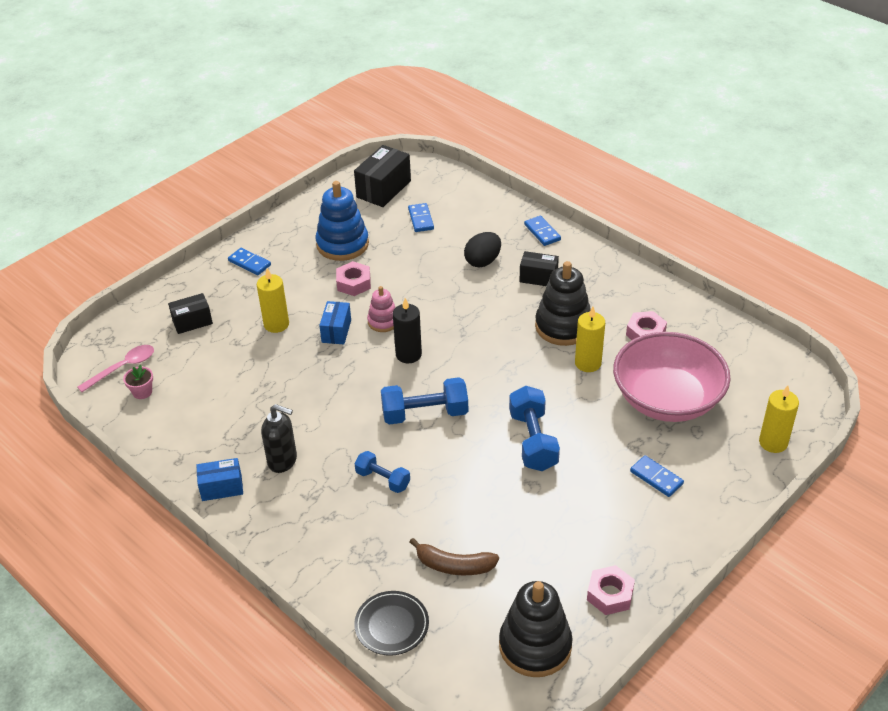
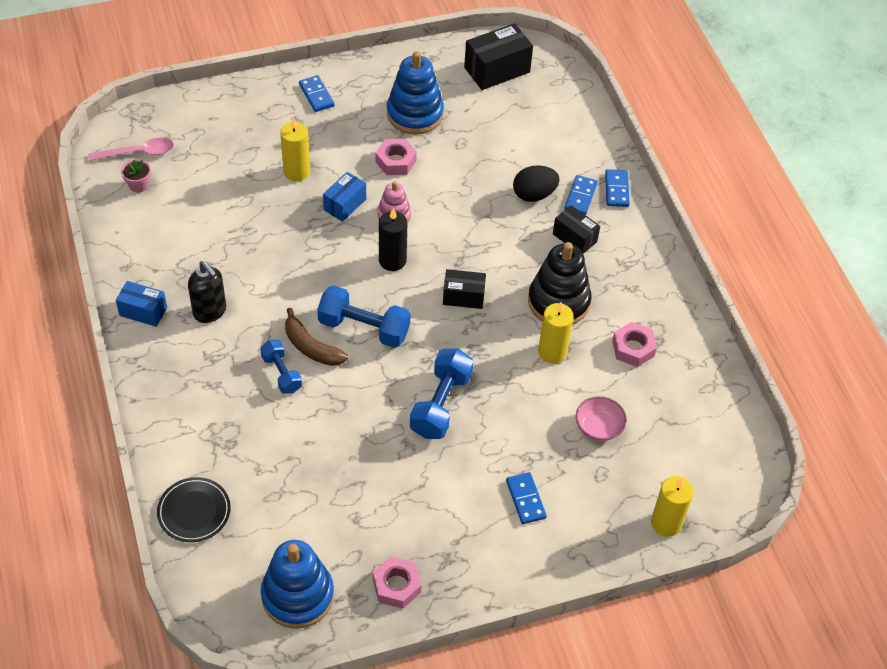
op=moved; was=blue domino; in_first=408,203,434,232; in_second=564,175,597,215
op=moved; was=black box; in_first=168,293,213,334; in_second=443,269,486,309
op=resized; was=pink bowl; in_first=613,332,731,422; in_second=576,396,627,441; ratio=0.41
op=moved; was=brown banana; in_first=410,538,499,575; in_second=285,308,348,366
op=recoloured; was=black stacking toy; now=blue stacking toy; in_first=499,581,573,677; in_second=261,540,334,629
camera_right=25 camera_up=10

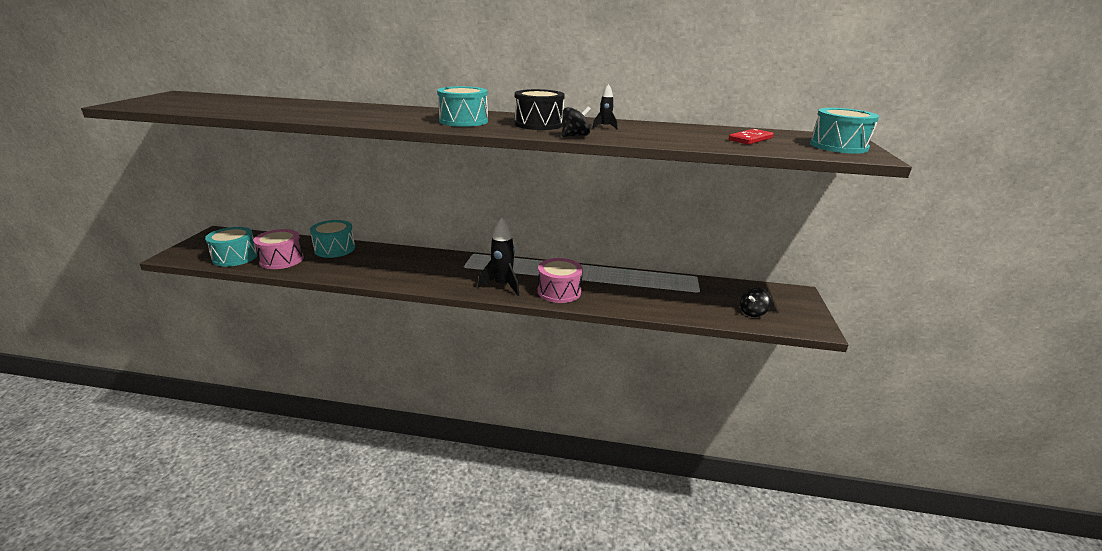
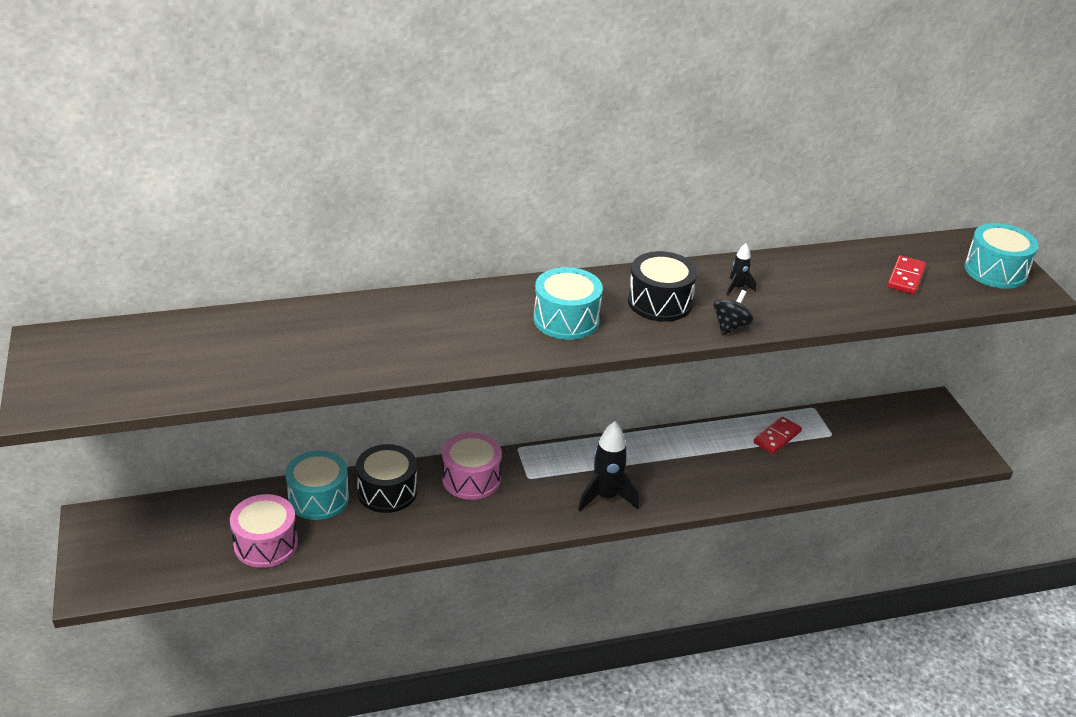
op=removed; was=turquoise drum; in_first=205,227,257,267
op=moved; was=pink drum; in_first=538,258,583,303; in_second=442,432,502,500
op=removed; was=black spinning top; in_first=740,288,772,317
op=added; now=red domino; in_second=754,416,802,454
op=added; now=black drum; in_second=356,444,417,513
camera_right=-25 camera_up=10

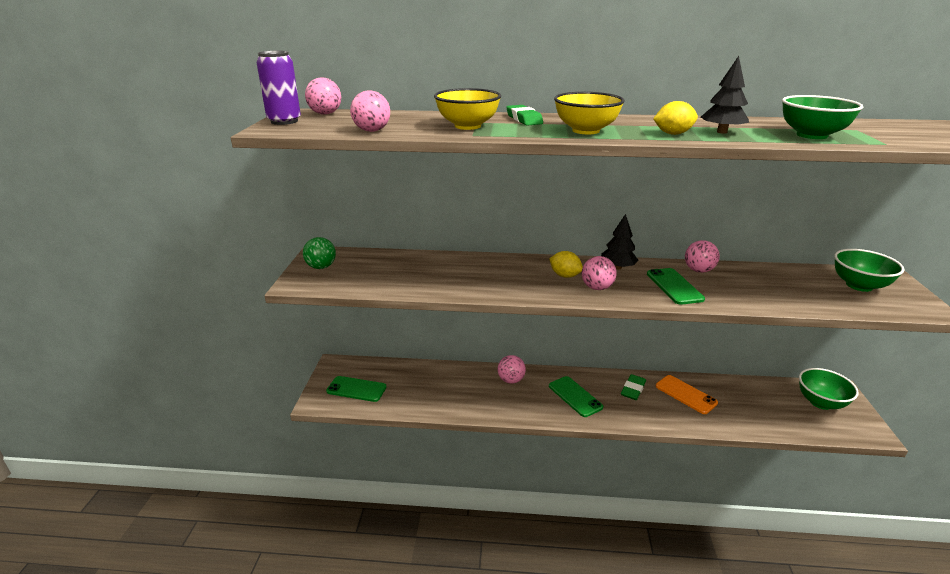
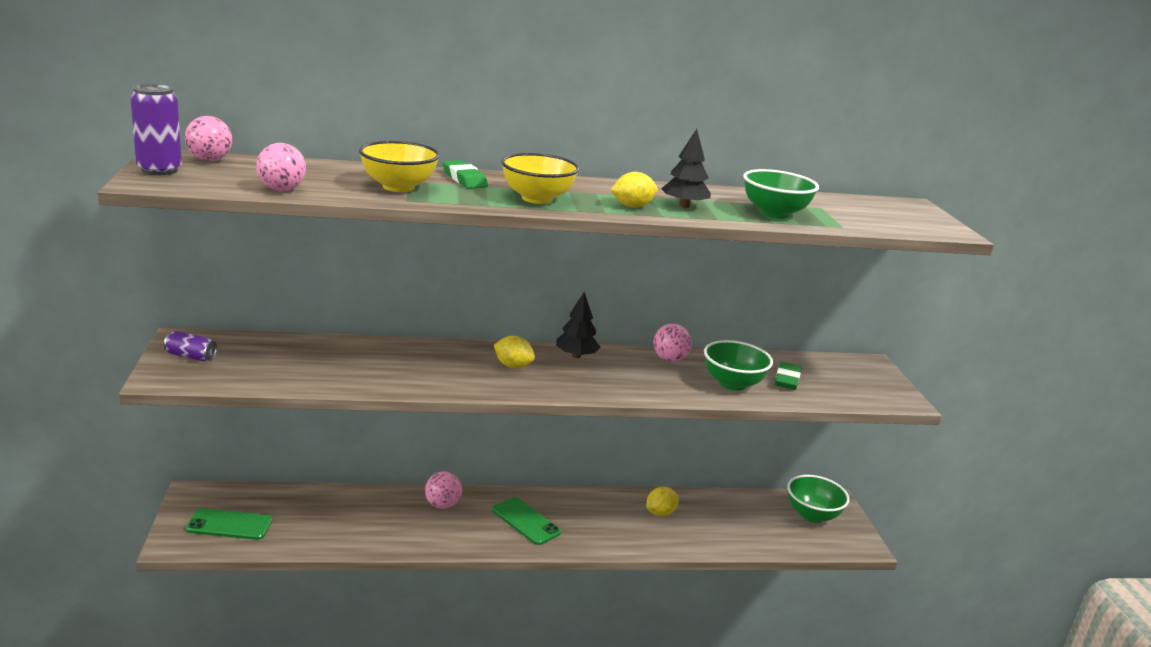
op=replaced; was=green ball; now=purple can; in_first=303,237,336,269; in_second=164,331,217,361
op=moved; was=green bowl; in_first=834,249,905,292; in_second=704,340,773,391
op=removed; was=pink ball; in_first=582,256,617,290
op=removed; was=green phone; in_first=647,268,705,305
op=moved; was=green eraser; in_first=621,374,646,400; in_second=775,362,802,390
op=replaced; was=orange phone; now=yellow lemon; in_first=656,375,718,414; in_second=646,487,679,516
camera_right=-15 camera_up=-5

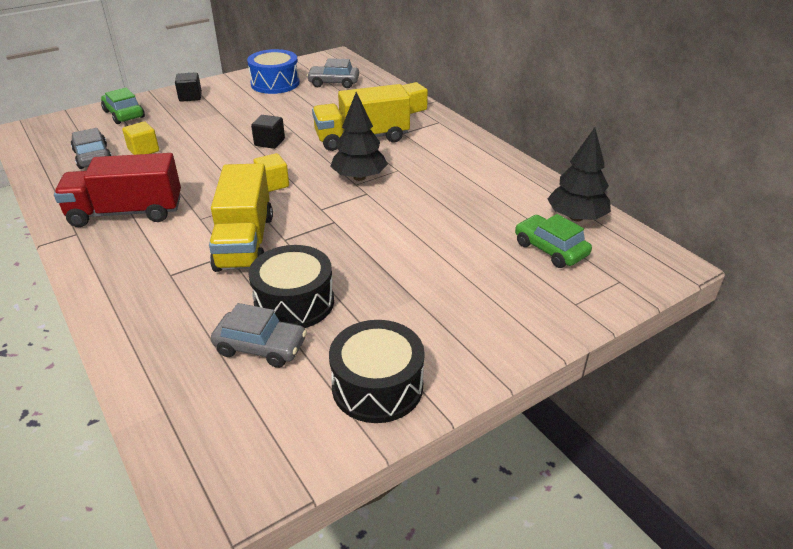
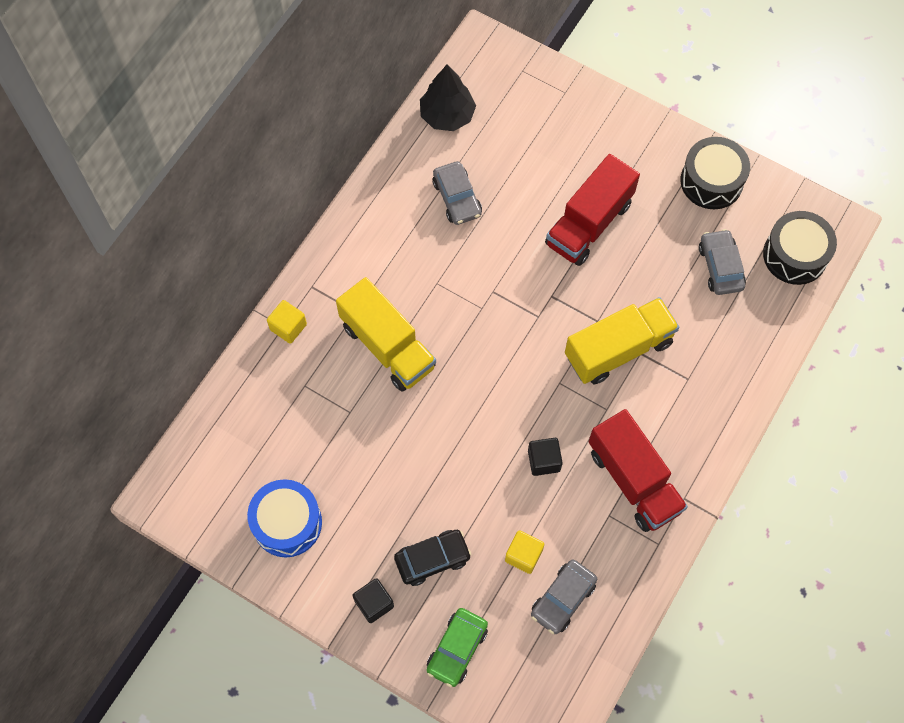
op=moved; was=grey car; in_first=307,58,359,88; in_second=432,161,482,225
op=removed; was=black tree; in_first=330,92,388,181
op=moved; was=black cube; in_first=251,115,285,149; in_second=528,438,563,476
op=removed; was=yellow cube; in_first=253,153,289,192
op=removed; was=green car; in_first=515,214,592,268
op=moved; was=black drum; in_first=248,245,334,328; in_second=763,211,837,285
op=added; now=red truck; in_second=545,154,640,266
op=added; now=black car; in_second=394,530,472,586
camera_right=-115 camera_up=30

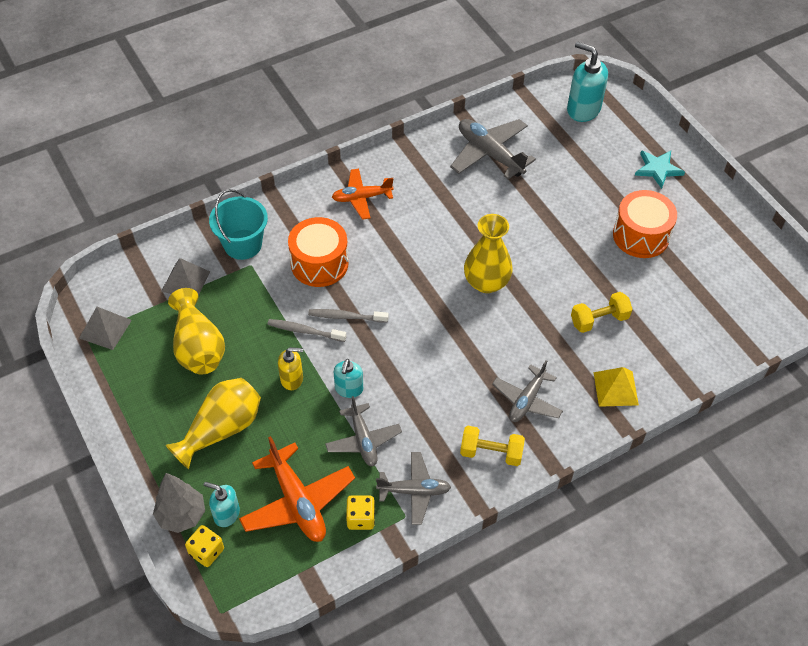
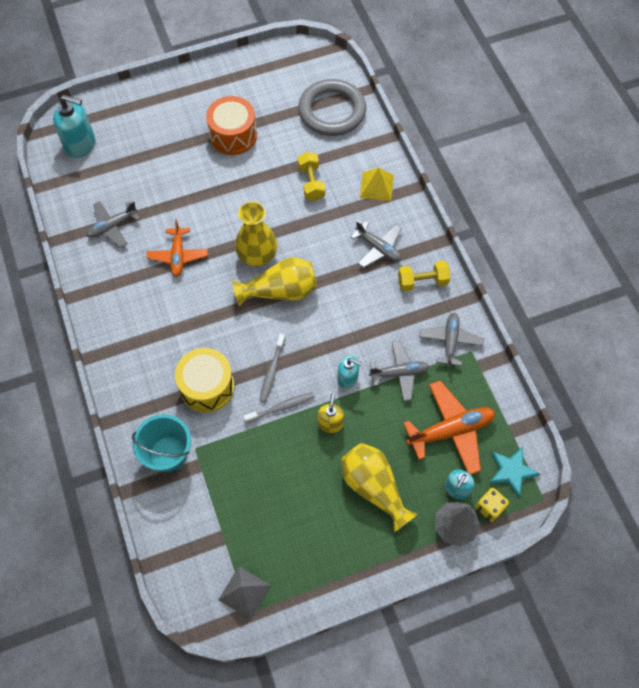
op=turned; was=turquoise soap dispenser; in_first=567,41,608,122; in_second=53,95,95,158; clockwise=-120
op=resized; was=grey plane; in_first=450,119,536,179; in_second=86,201,140,247; ratio=0.66
op=moved; was=turquoise star; in_first=635,151,685,189; in_second=489,447,540,497
op=moved; was=orange plane; in_first=332,169,394,220; in_second=147,219,208,277
op=recoloured; was=orange drum; now=yellow drum; in_first=288,217,348,287; in_second=175,348,235,413
op=removed; was=grey pyramid; in_first=161,258,210,296
op=moved; was=yellow vase; in_first=168,288,225,375; in_second=232,257,317,306
op=turned; was=grey toothbrush; in_first=267,319,346,342; in_second=243,392,315,423; clockwise=-135
op=turned; was=yellow dumbbell; in_first=460,426,525,466; in_second=398,261,450,291; clockwise=60
op=removed; was=yellow dice; in_first=346,495,375,530
op=added; now=grey ring; in_second=298,79,366,136
camera_right=-80 camera_up=10

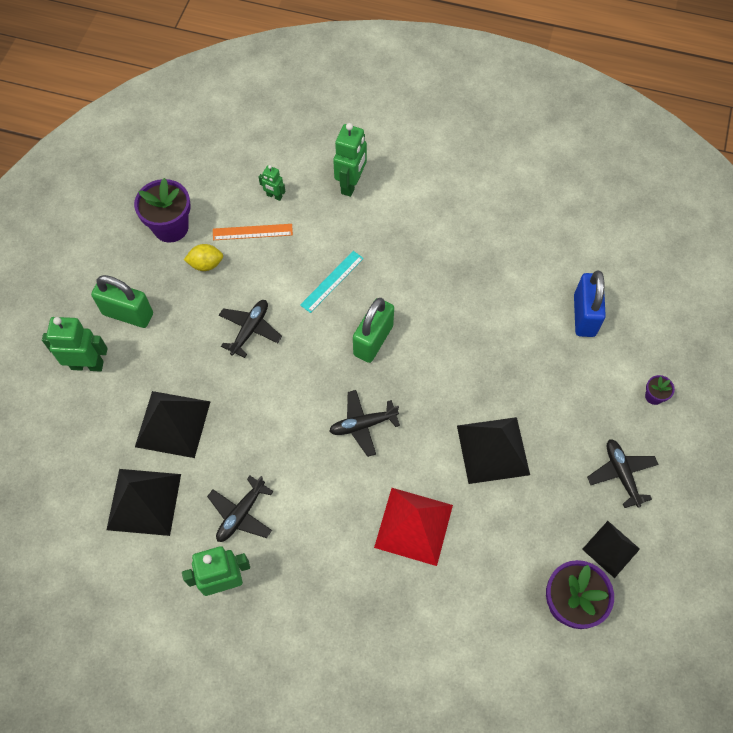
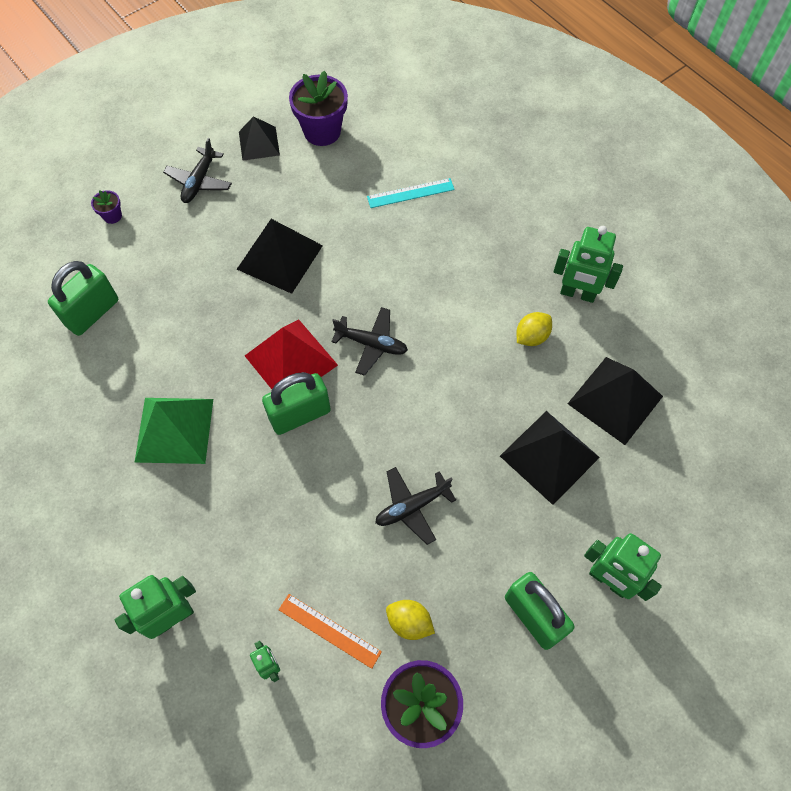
op=moved; was=turquoise ruler; in_first=300,251,364,313; in_second=367,178,455,208
op=recoloured; was=blue padlock; now=green padlock; in_first=574,271,606,337; in_second=48,261,118,336
op=replaced; was=black plane; now=yellow lemon; in_first=207,476,273,542; in_second=516,312,552,346
op=moved; was=red pyramid; in_first=374,488,453,566; in_second=245,320,338,389
op=added; now=green pyramid; in_second=134,398,213,464
camera_right=-145 camera_up=0

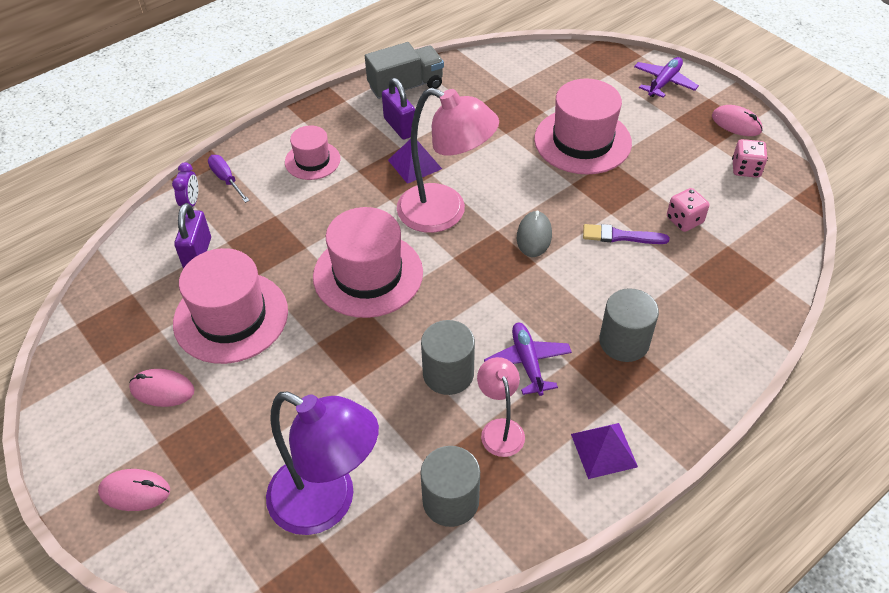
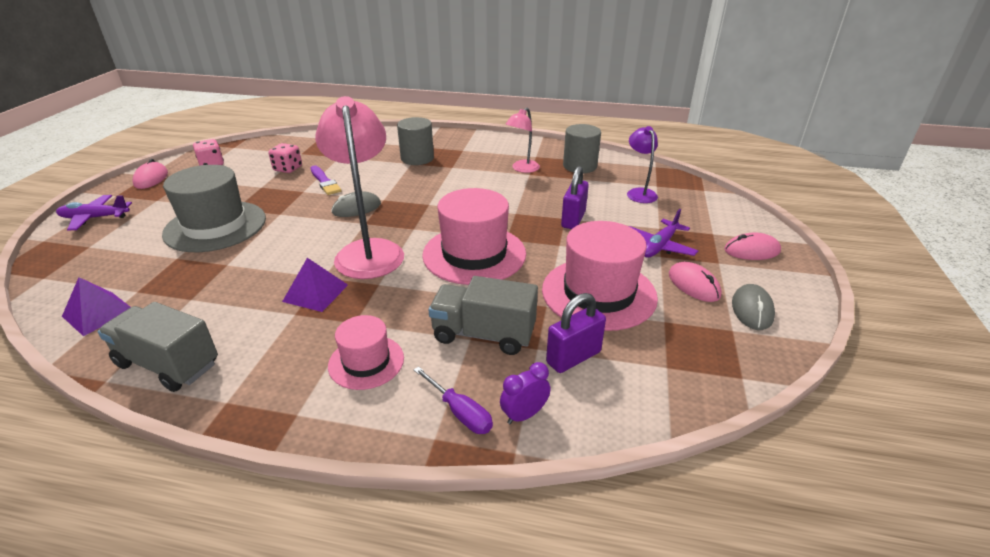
op=moved; was=purple padlock; in_first=382,78,415,140; in_second=561,166,589,229
op=recoloured; was=pink hat; now=grey hat; in_first=534,79,632,174; in_second=162,165,266,252
op=turned; was=purple screwdriver; in_first=208,155,250,203; in_second=414,366,493,434; clockwise=-60
op=removed; was=grey cylinder; in_first=421,320,475,395
op=moved; was=purple plane; in_first=484,323,572,396; in_second=629,209,698,258
op=resized; was=purple lamp; in_first=266,392,379,535; in_second=627,126,658,203; ratio=0.52
op=moved; was=purple pyramid; in_first=571,423,638,479; in_second=62,277,131,336
op=turned; was=pink mouse; in_first=98,469,170,511; in_second=724,233,781,260; clockwise=-60
op=added; now=grey truck; in_second=429,276,538,355
op=added; now=grey mouse; in_second=732,284,775,330
camera_right=-130 camera_up=-15

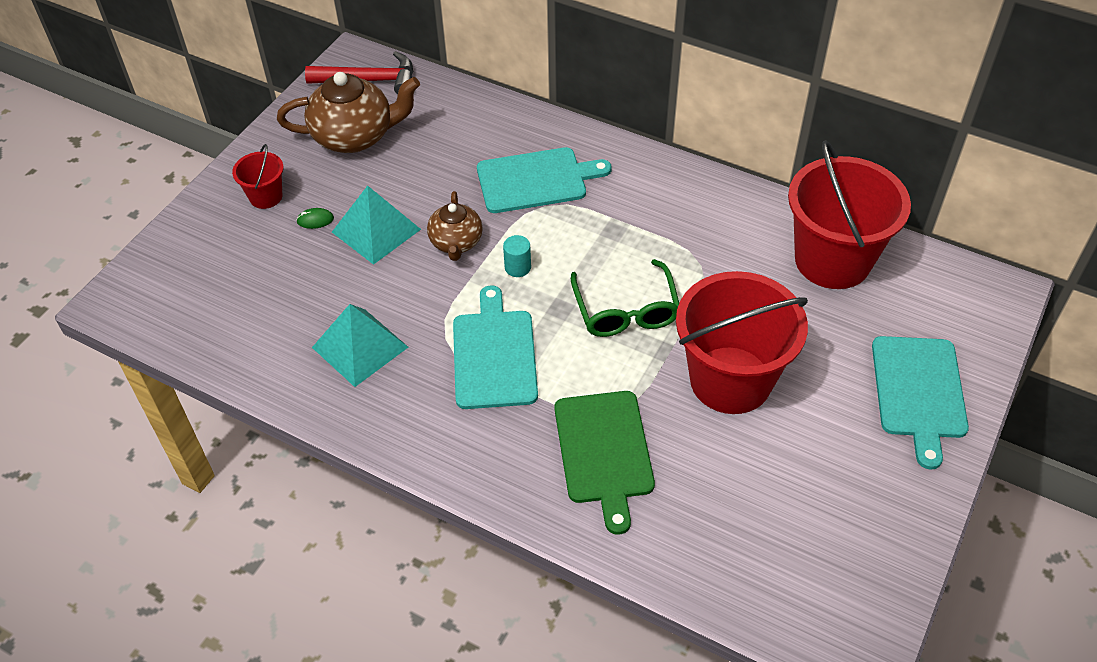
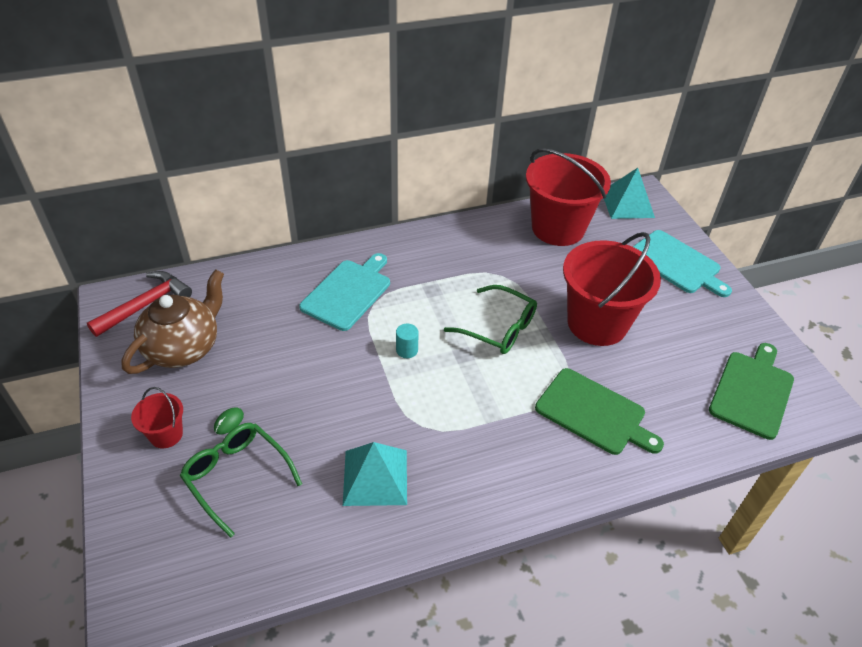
op=moved; was=turquoise pyramid; in_first=332,185,421,265; in_second=604,168,655,219
op=removed; was=brown teapot; in_first=427,191,483,261
op=removed; was=turquoise cutting board; in_first=453,285,538,409
op=added; now=green cutting board; in_second=709,343,794,440
op=added; now=green glasses; in_second=180,423,302,538
camera_right=-50 camera_up=-5

